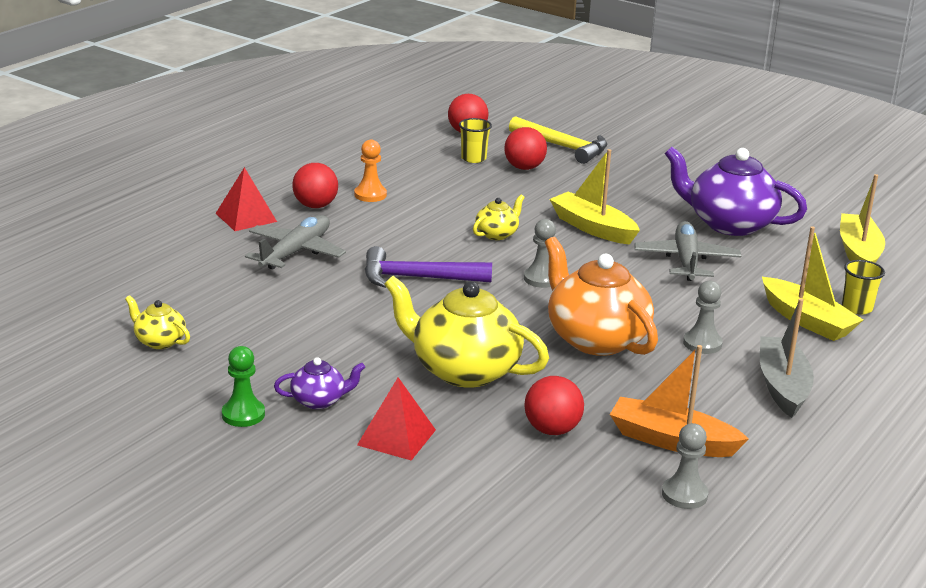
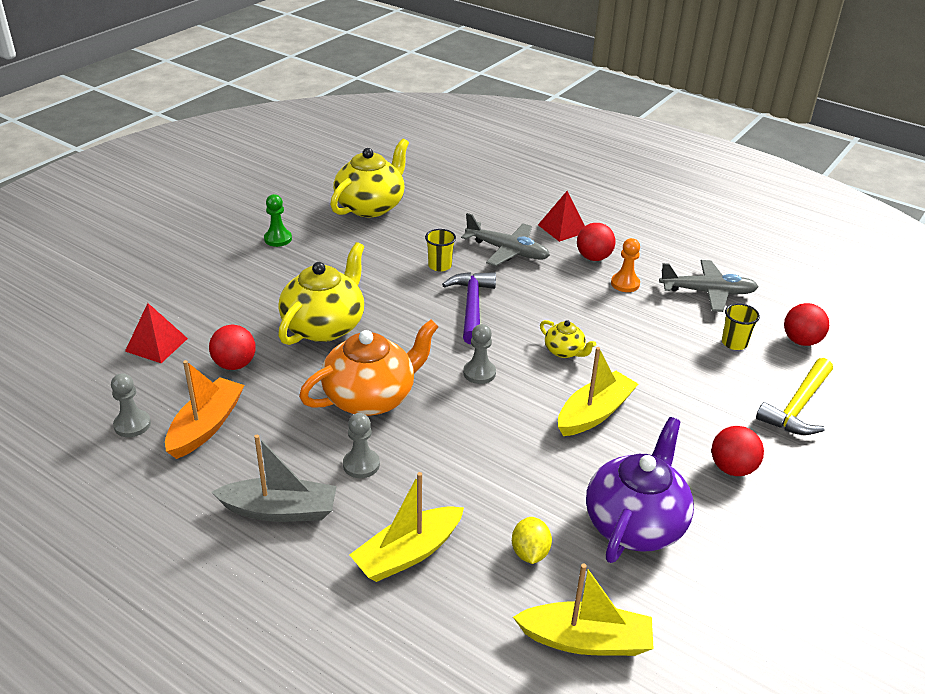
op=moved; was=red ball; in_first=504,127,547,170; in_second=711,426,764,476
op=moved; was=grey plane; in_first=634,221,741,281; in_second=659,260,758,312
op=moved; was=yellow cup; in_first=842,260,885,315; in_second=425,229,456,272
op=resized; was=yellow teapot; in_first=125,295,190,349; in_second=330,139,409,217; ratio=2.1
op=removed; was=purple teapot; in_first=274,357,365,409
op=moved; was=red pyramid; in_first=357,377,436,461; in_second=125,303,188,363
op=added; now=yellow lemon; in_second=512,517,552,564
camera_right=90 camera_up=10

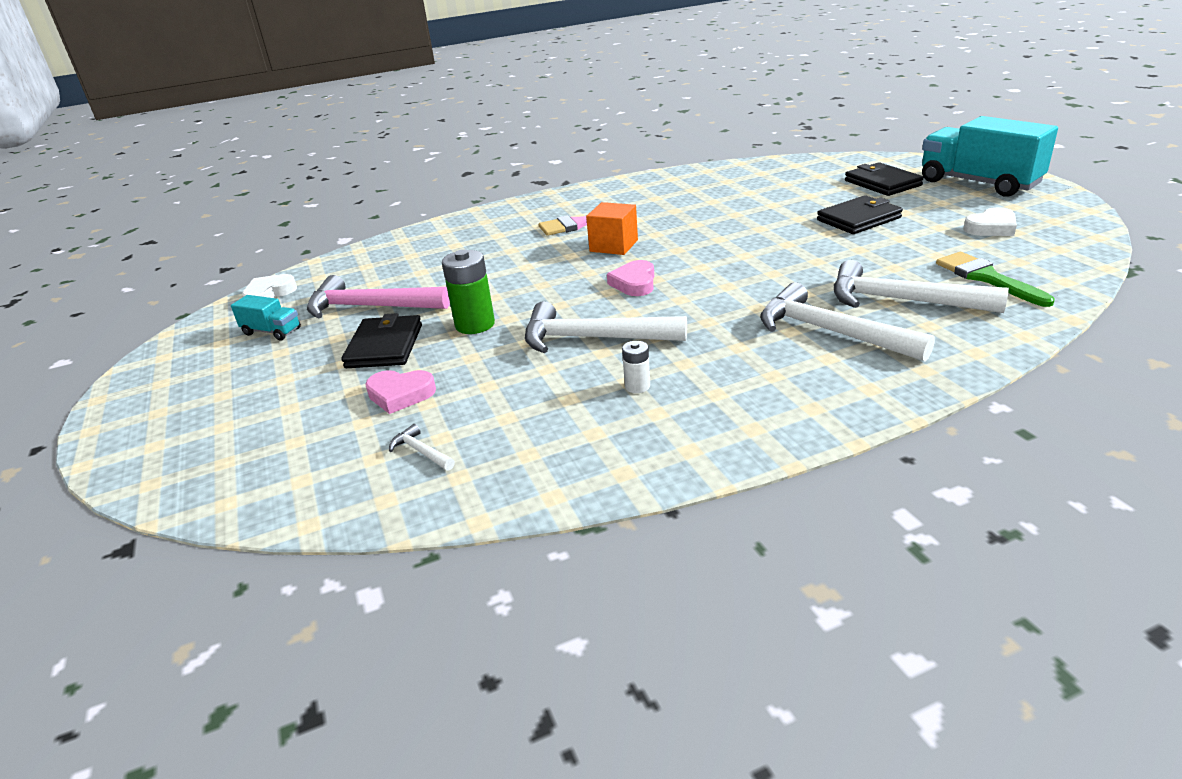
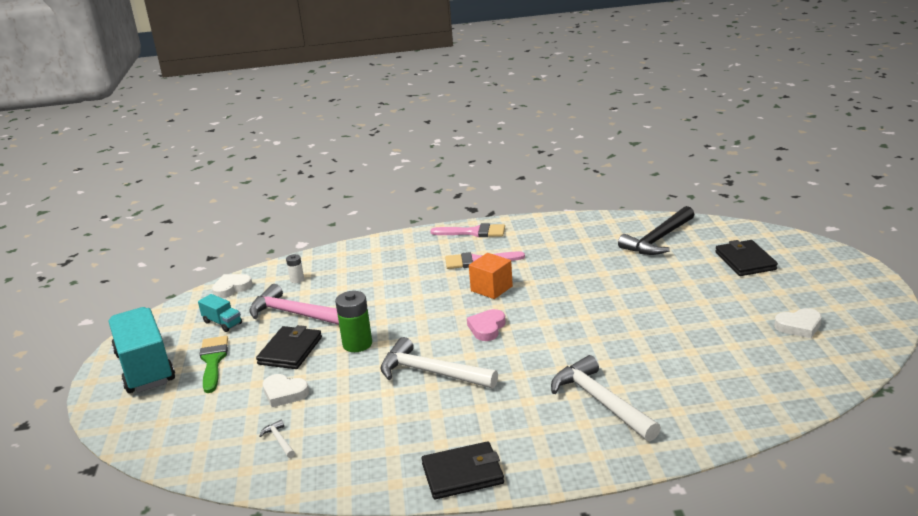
op=moved; was=turquoise truck; in_first=922,116,1058,197; in_second=108,307,175,393
op=moved; was=black wallet; in_first=817,195,903,234; in_second=421,441,504,499
op=moved; was=green brush; in_first=936,252,1054,307; in_second=199,336,228,393
op=removed; was=white hammer; in_first=834,260,1009,313
op=moved; was=white battery; in_first=622,341,650,393; in_second=286,254,304,283
op=recoloured; was=pink heart; now=white heart; in_first=365,370,436,414; in_second=263,374,309,407
op=added; now=black hammer; in_second=618,206,695,255
op=added; now=pink brush; in_second=430,223,505,237
camera_right=15 camera_up=-5

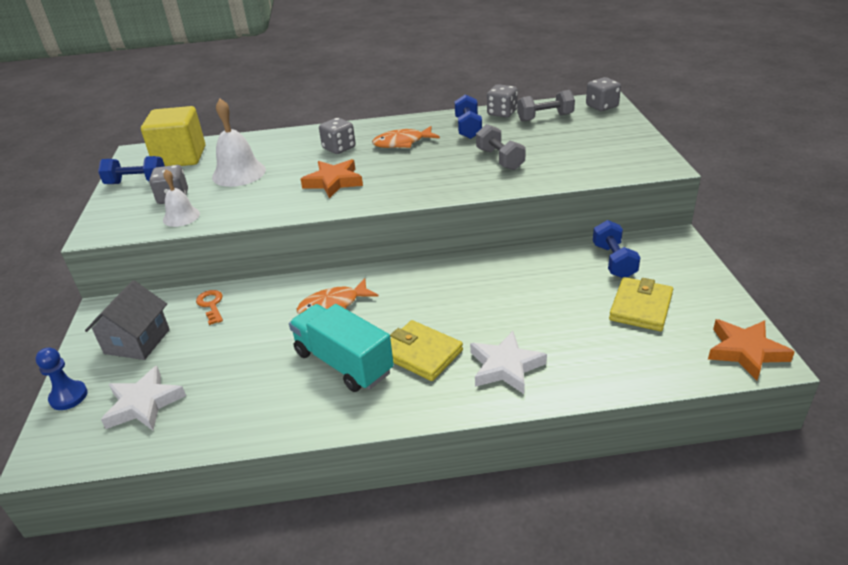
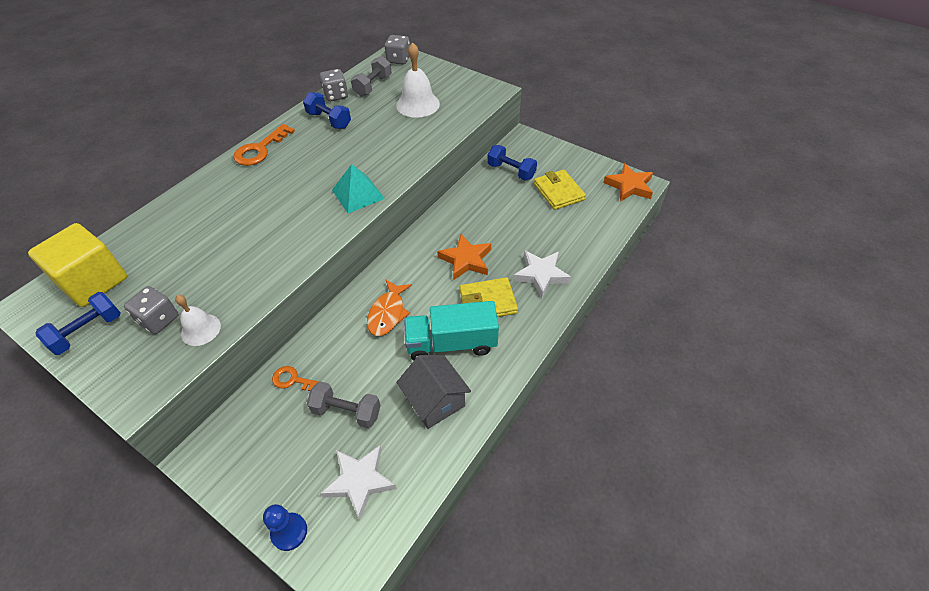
op=moved; was=white bell; in_first=212,99,266,187; in_second=396,42,440,118
op=removed; was=grey dice; in_first=319,118,356,154
op=moved; was=grey dumbbell; in_first=476,124,526,170; in_second=307,381,381,428
op=removed; was=orange fish; in_first=372,126,440,148
op=moved; was=orange star; in_first=301,159,363,198; in_second=437,234,491,280
op=moved; was=grey house; in_first=85,280,170,360; in_second=396,355,471,429
op=added; now=orange key; in_second=234,124,295,166
op=added; now=turquoise pyramid; in_second=332,164,385,213
camera_right=-50 camera_up=15

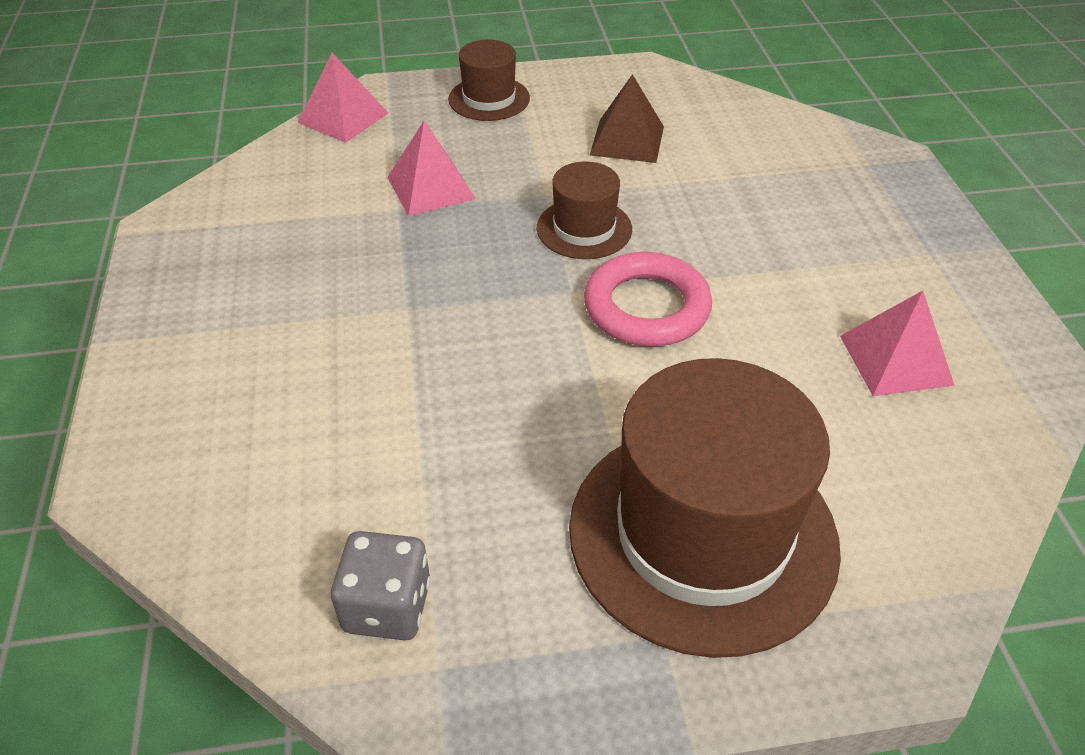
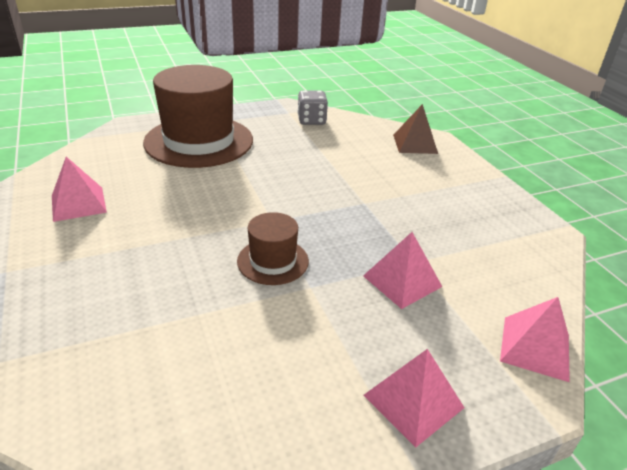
op=replaced; was=brown hat; now=pink pyramid; in_first=448,40,530,121; in_second=363,349,465,448
op=moved; was=brown pyramid; in_first=590,74,664,163; in_second=393,104,438,154
op=removed; was=pink ring; in_first=584,252,712,346
camera_right=165 camera_up=-10

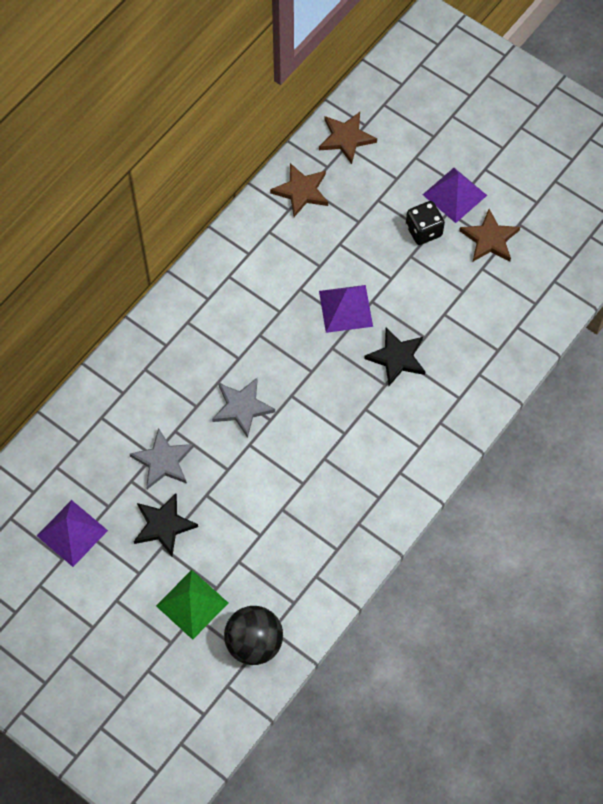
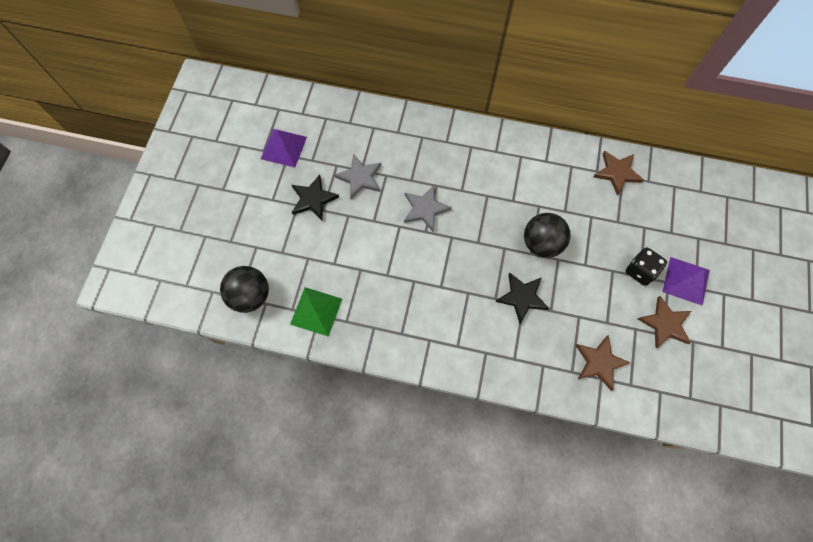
op=moved; was=brown star; in_first=319,112,377,164; in_second=575,335,631,391
op=replaced; was=purple pyramid; now=black ball; in_first=319,285,373,333; in_second=524,213,570,258
op=moved; was=green pyramid; in_first=156,570,228,640; in_second=290,287,342,336
camera_right=65 camera_up=5

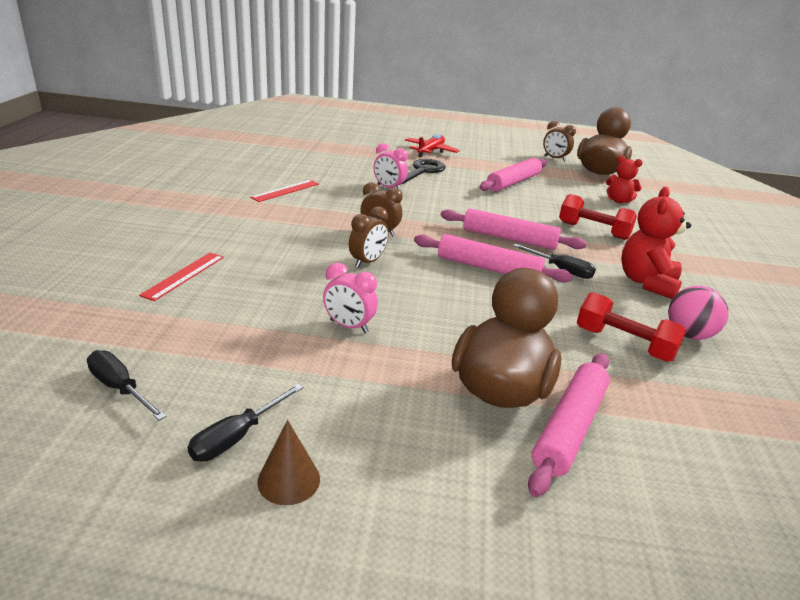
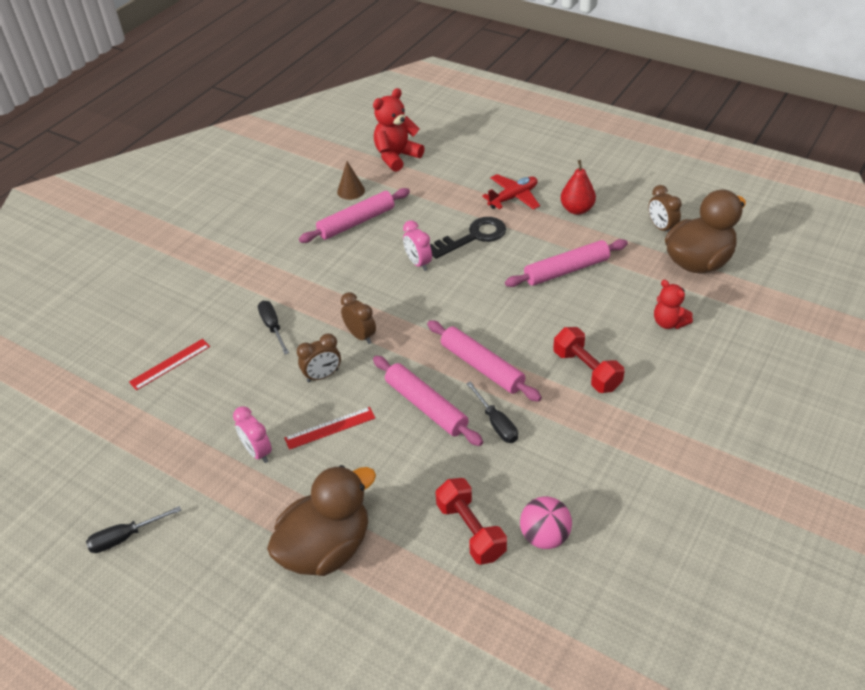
op=moved; was=red ruler; in_first=250,180,319,202; in_second=284,407,375,450
op=moved; was=red teddy bear; in_first=621,186,691,299; in_second=373,88,424,172
op=moved; was=black screwdriver; in_first=87,350,167,421; in_second=258,301,289,354
op=moved; was=pink rolling pin; in_first=528,353,610,497; in_second=299,188,410,243
op=moved; was=brown cone; in_first=257,420,320,505; in_second=337,161,365,200
op=added; now=red pear; in_second=560,160,596,215
camera_right=30 camera_up=15

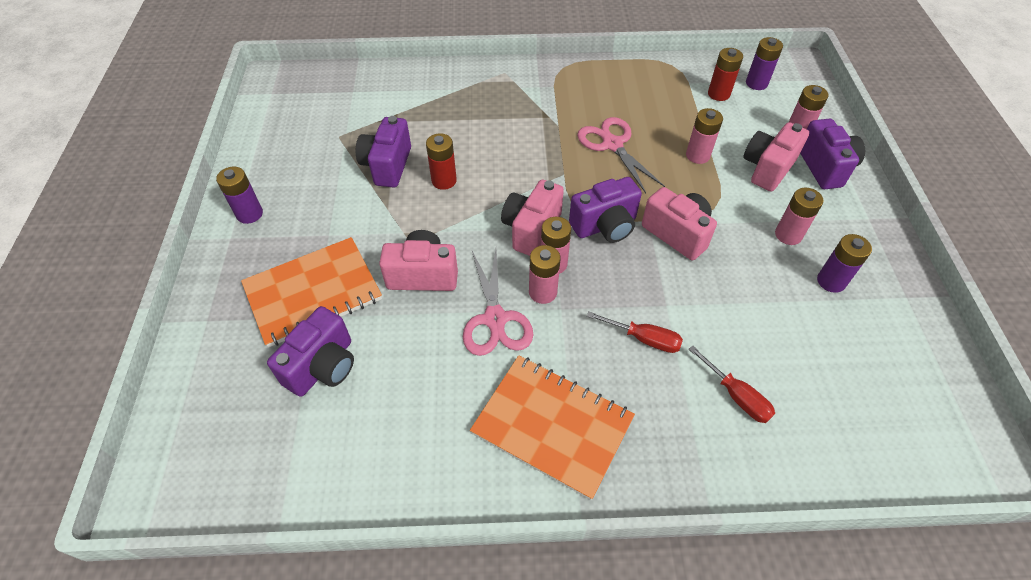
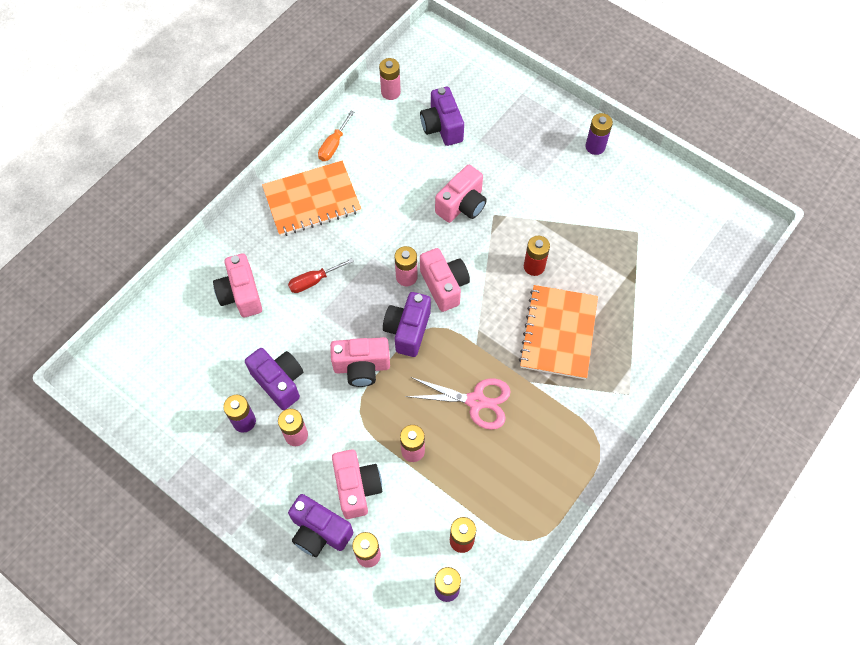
op=moved; was=purple camera; in_first=356,116,411,187; in_second=245,348,303,410
op=moved; was=orange notebook; in_first=241,237,382,348; in_second=519,285,598,379
op=moved; was=pink battery; in_first=529,245,560,304; in_second=379,58,401,100
op=removed; was=pink scissors; in_first=463,249,534,356
op=replaced; was=red screwdriver; now=pink camera; in_first=688,346,775,423; in_second=213,253,262,317
op=added; now=orange screwdriver; in_second=318,111,354,161
camera_right=130 camera_up=10

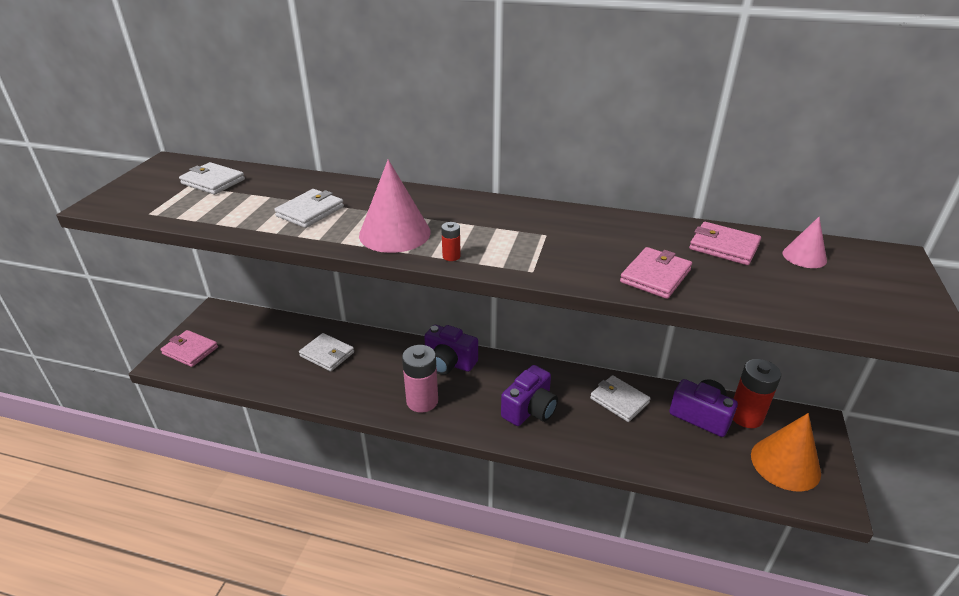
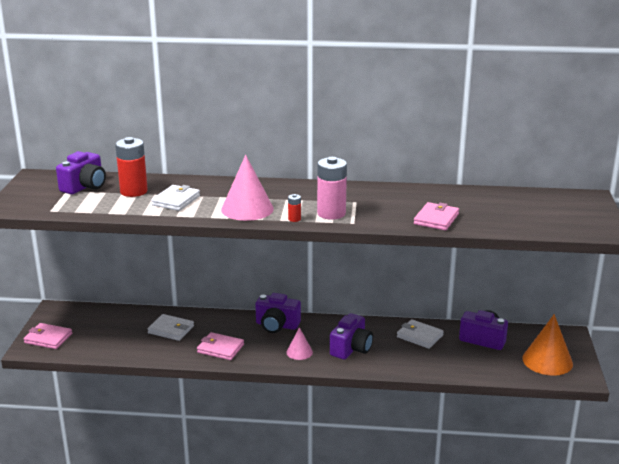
op=replaced; was=white wallet; now=purple camera; in_first=179,162,245,195; in_second=56,151,106,194
op=moved; was=pink cone; in_first=783,216,827,268; in_second=286,327,313,360
op=moved; was=pink wallet; in_first=689,222,761,265; in_second=197,332,244,360
op=moved; was=pink battery; in_first=402,345,438,413; in_second=317,157,347,220
op=moved; was=red battery; in_first=733,359,781,428; in_second=115,137,148,197
camera_right=-10 camera_up=-10

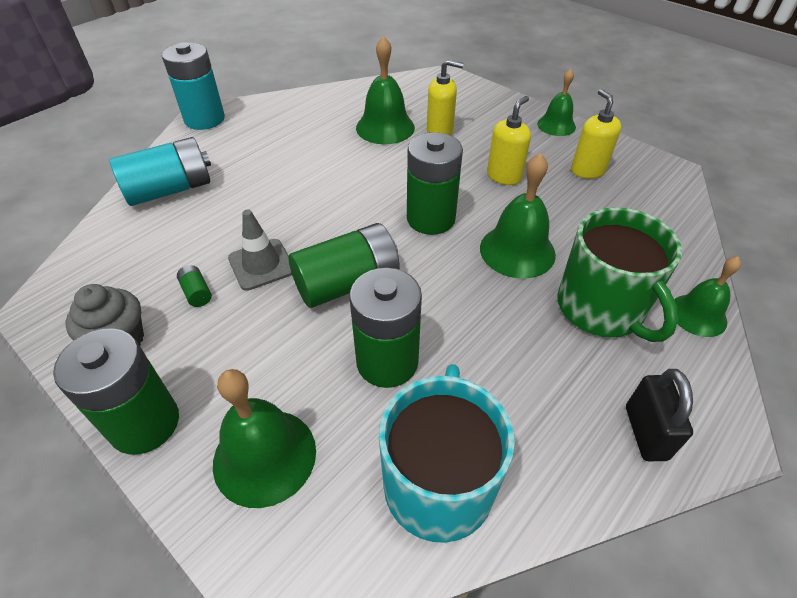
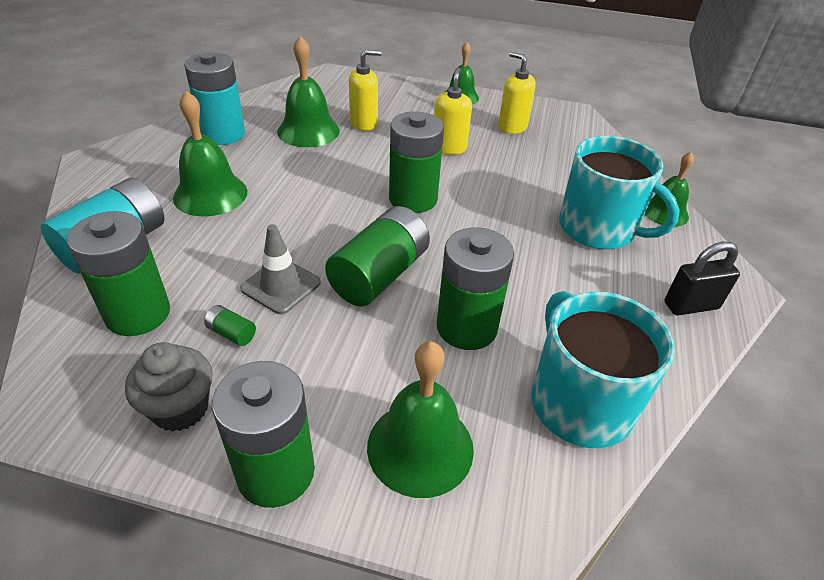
op=moved; was=turquoise battery; in_first=162,42,225,130; in_second=184,52,245,145
op=moved; was=green bell; in_first=480,153,556,279; in_second=173,91,247,217
op=recoloured; was=green mug; now=turquoise mug; in_first=557,207,682,342; in_second=559,136,680,249
op=turned; was=black padlock; in_first=626,369,693,461; in_second=664,242,740,315; clockwise=-75
op=added; now=green battery; in_second=67,211,170,336
camera_right=-30 camera_up=-5

